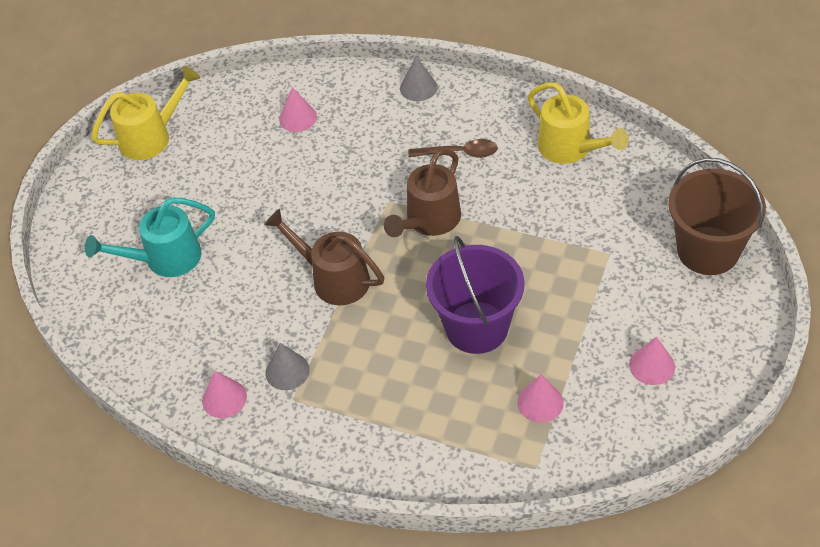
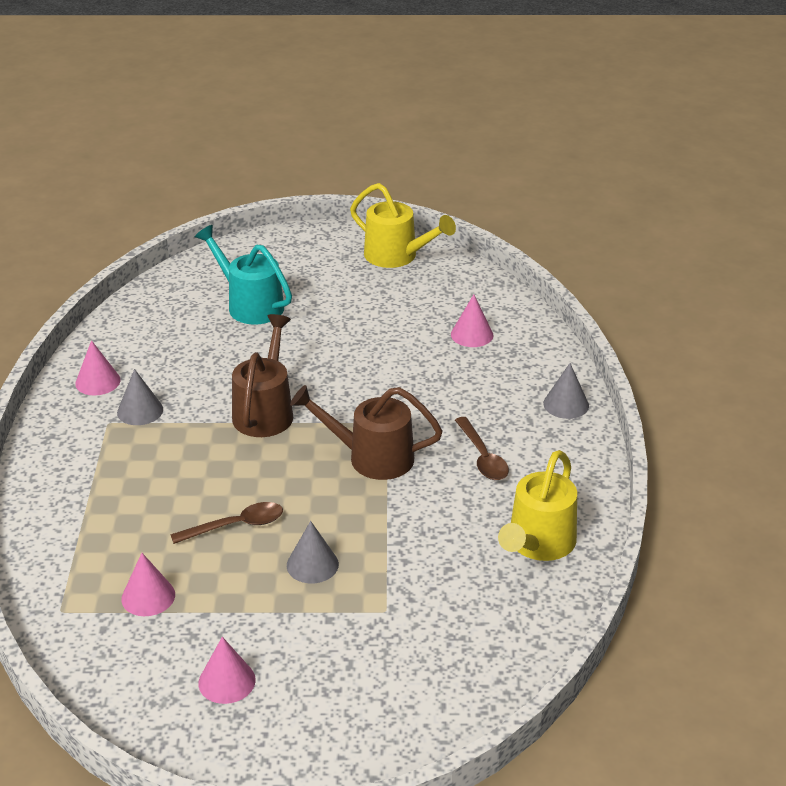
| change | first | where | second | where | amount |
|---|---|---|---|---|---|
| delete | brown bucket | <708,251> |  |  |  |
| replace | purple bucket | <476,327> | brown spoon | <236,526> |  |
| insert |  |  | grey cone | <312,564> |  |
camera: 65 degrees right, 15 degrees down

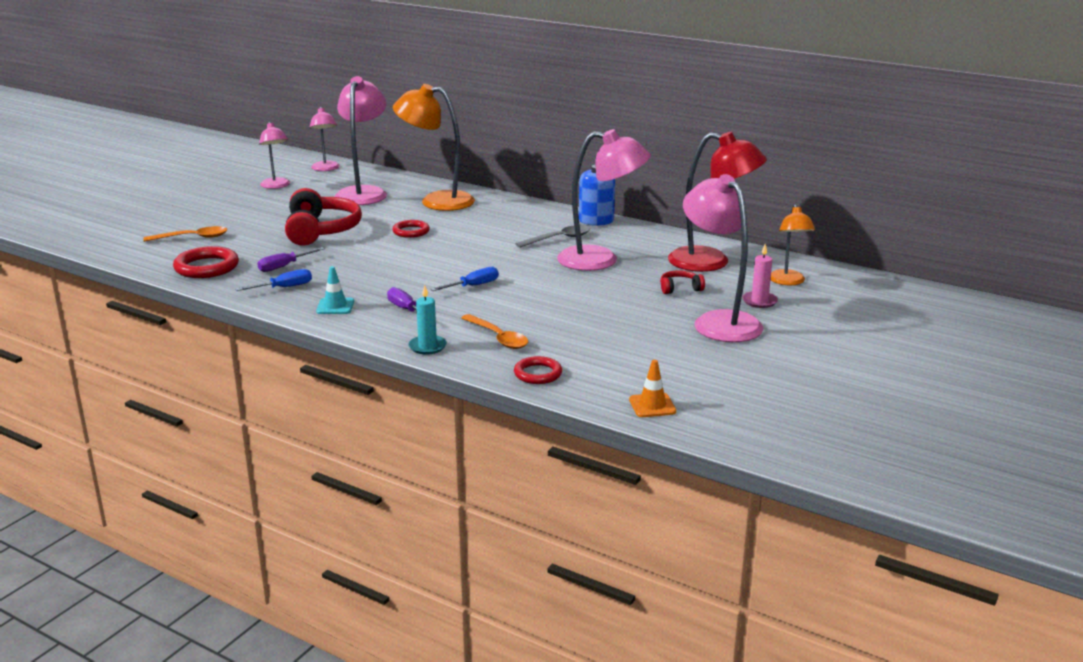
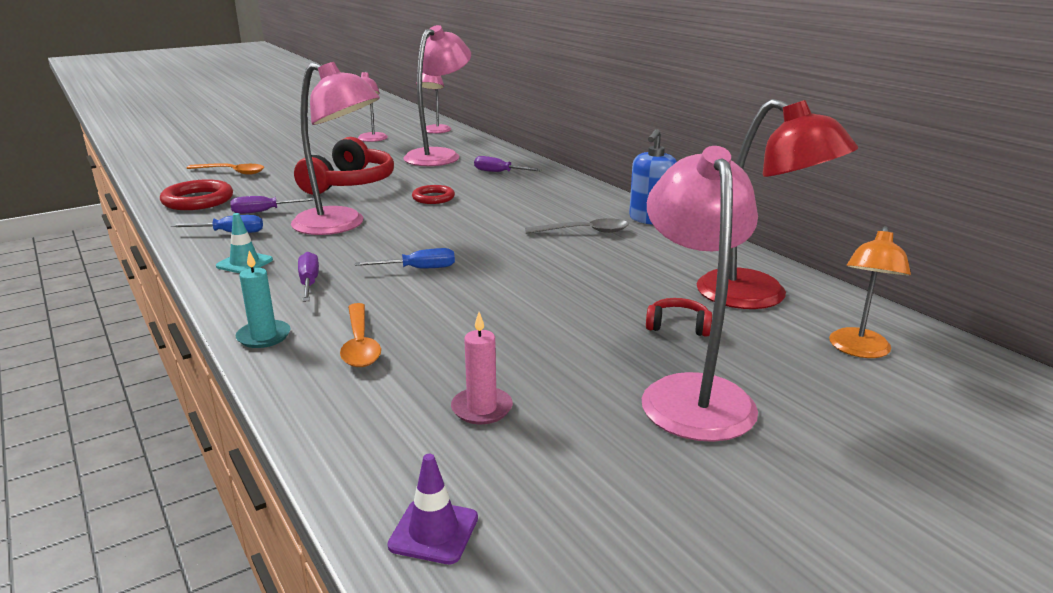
| change | first | where | second | where | amount |
|---|---|---|---|---|---|
| replace | orange lamp | <436,201> | purple screwdriver | <499,172> |  |
| move | pink lamp | <600,260> |  | <340,225> |  |
| move | pink candle | <759,301> |  | <482,408> |  |
| delete | red ring | <538,374> |  |  |  |
| recolor | orange traffic cone | <652,405> | purple traffic cone | <434,532> |  |
camera: 25 degrees right, 0 degrees up

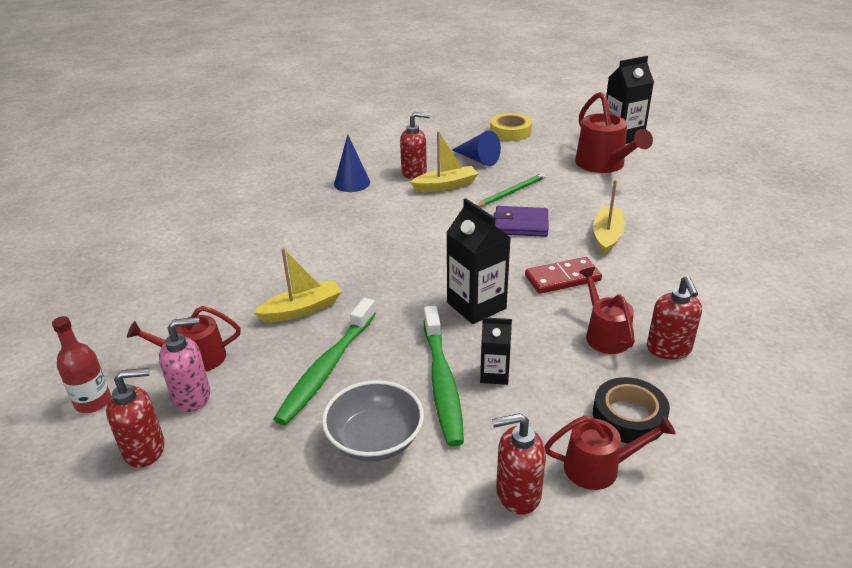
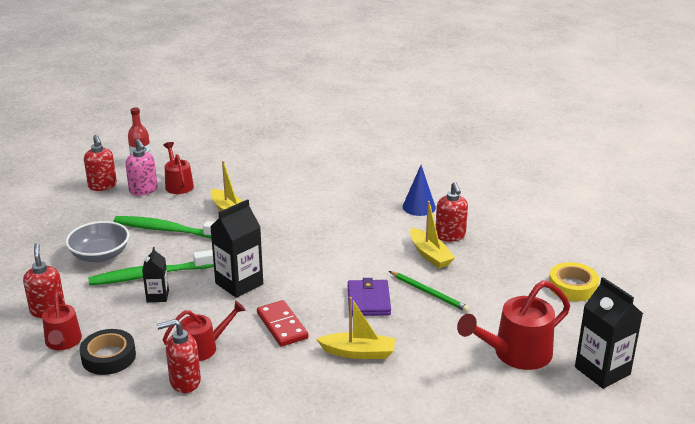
| change | first | where | second | where | amount |
|---|---|---|---|---|---|
| delete | blue cone | <478,159> |  |  |  |
camera: 80 degrees right, 5 degrees down

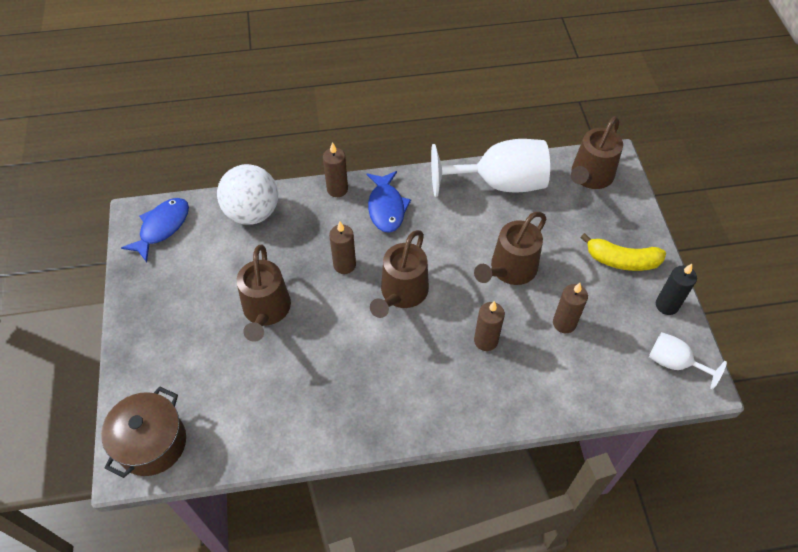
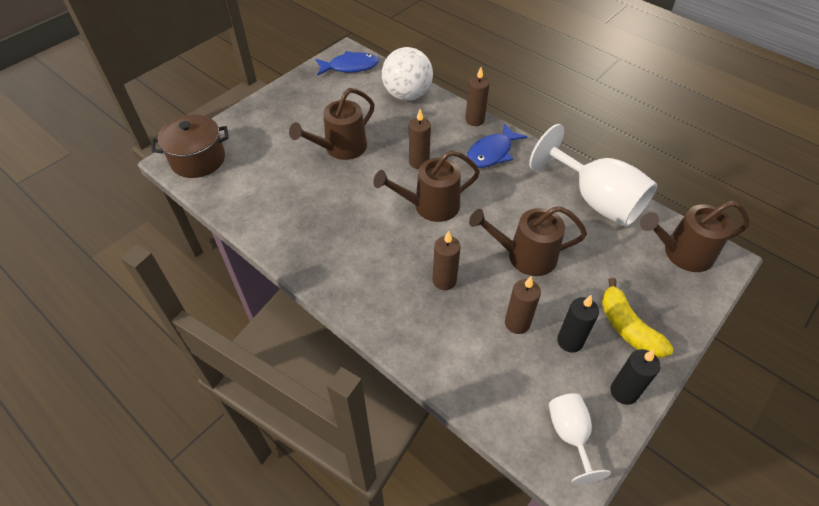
| change | first | where | second | where | amount |
|---|---|---|---|---|---|
| insert |  |  | black candle | <570,341> |  |
camera: 50 degrees right, 5 degrees down

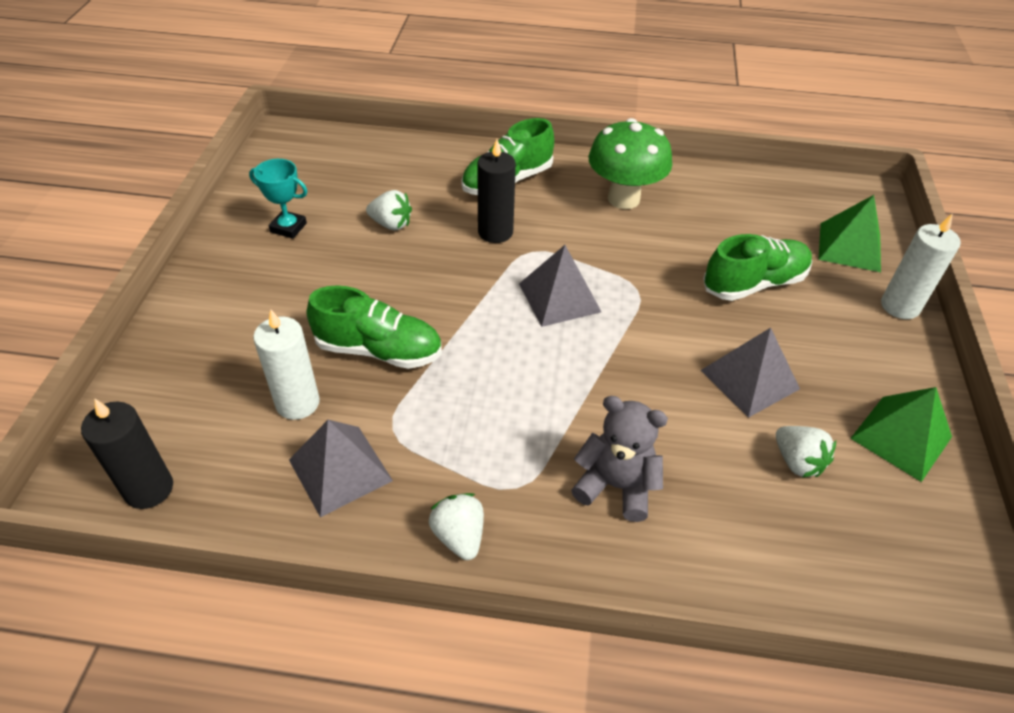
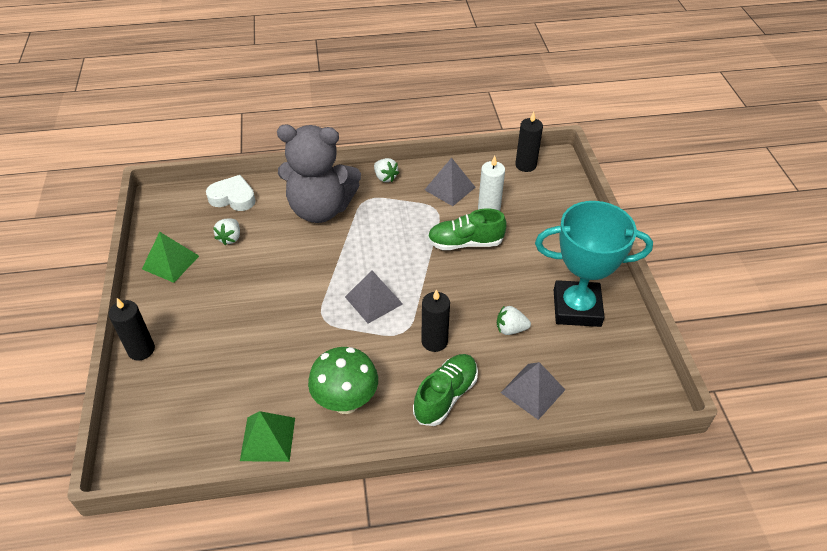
| change | first | where | second | where | amount |
|---|---|---|---|---|---|
| resize | turquoise trophy | <288,227> |  | <577,308> | x2.35 |
| move | green pyramid | <849,247> |  | <268,438> |  |
| recolor | white candle | <900,306> | black candle | <141,350> |  |
| delete | green shoe | <754,283> |  |  |  |
| move | grey pyramid | <749,379> |  | <533,391> |  |
| resize | grey teddy bear | <616,486> |  | <320,209> | x1.92 |
| rotate | white strawberry | <797,462> |  | <230,238> | 120 degrees counterclockwise |
| insert |  |  | white heart | <233,197> |  |
camera: 165 degrees right, 0 degrees up

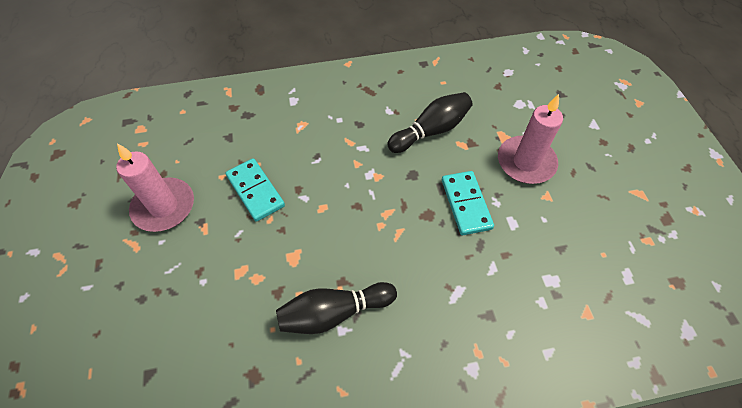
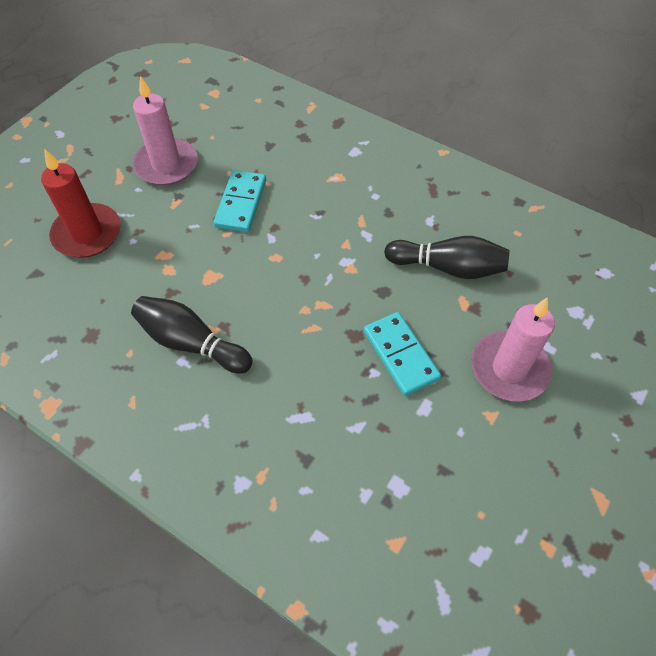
| change | first | where | second | where | amount |
|---|---|---|---|---|---|
| rotate | turquoise domino | <466,204> |  | <400,355> | 60 degrees counterclockwise |
| insert |  |  | red candle | <87,233> |  |
camera: 45 degrees right, 0 degrees up

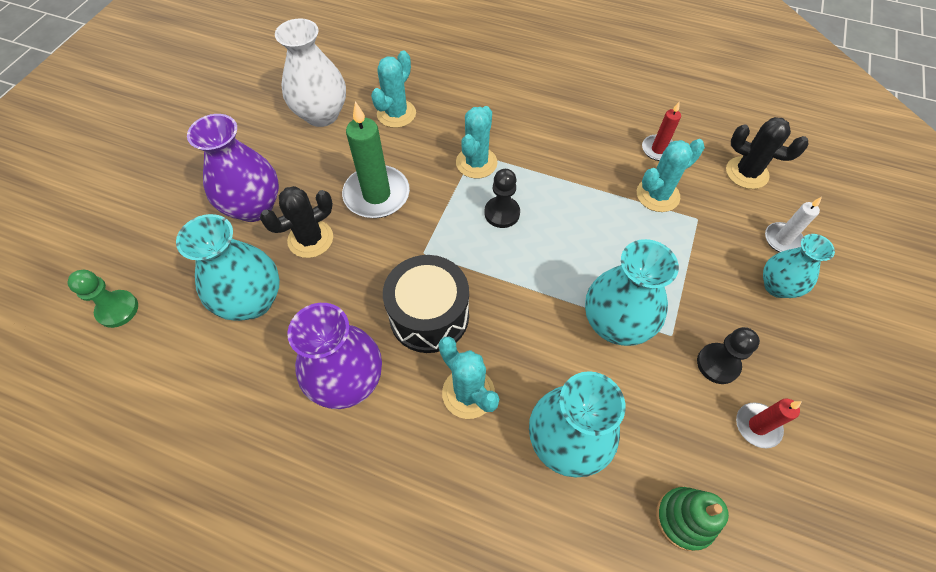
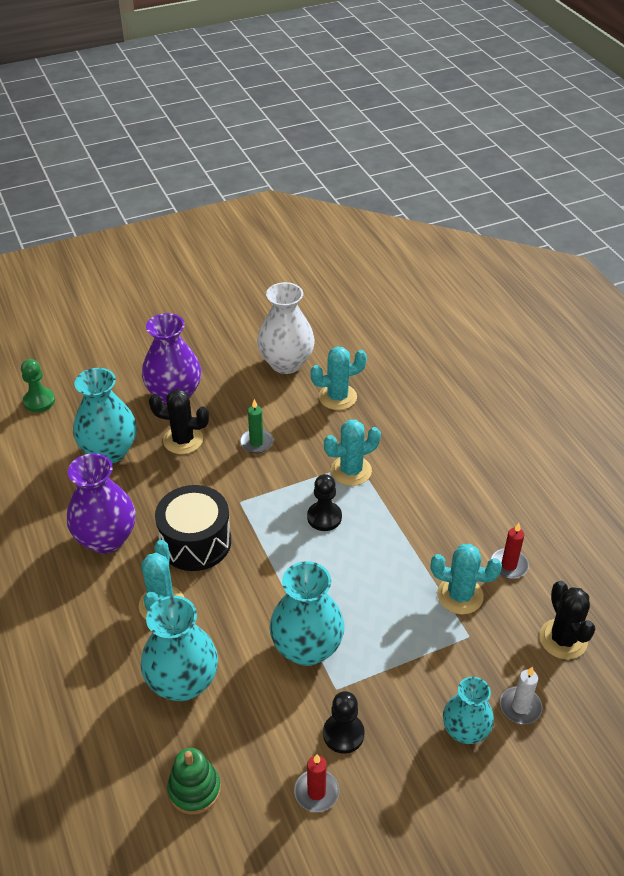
| change | first | where | second | where | amount |
|---|---|---|---|---|---|
| resize | green candle | <377,195> |  | <256,442> | x0.54 |
camera: 45 degrees right, 15 degrees down

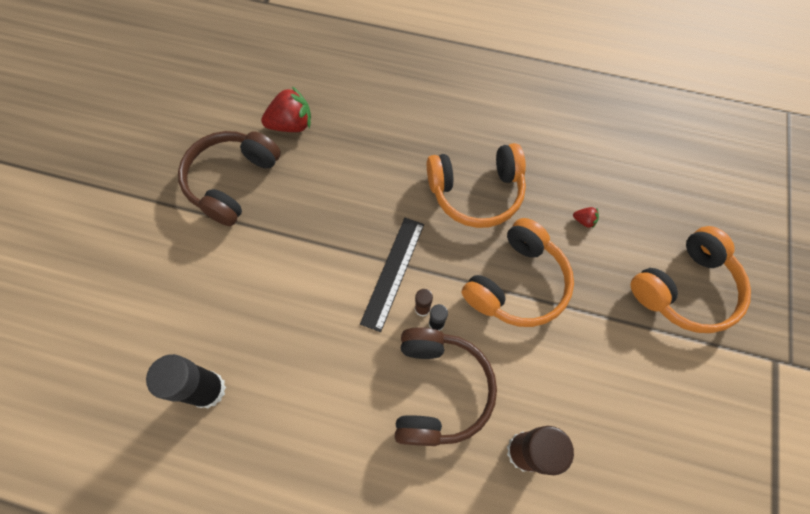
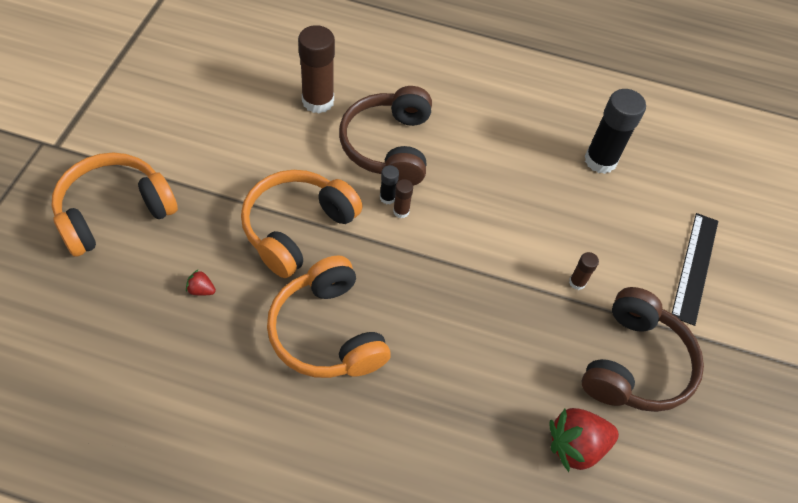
| change | first | where | second | where | amount |
|---|---|---|---|---|---|
| rotate | orange headphones | <476,192> |  | <327,332> | 105 degrees counterclockwise |
| move | black ruler | <393,272> |  | <695,267> |  |
| insert |  |  | brown glue stick | <577,282> |  |
camera: 175 degrees right, 10 degrees down

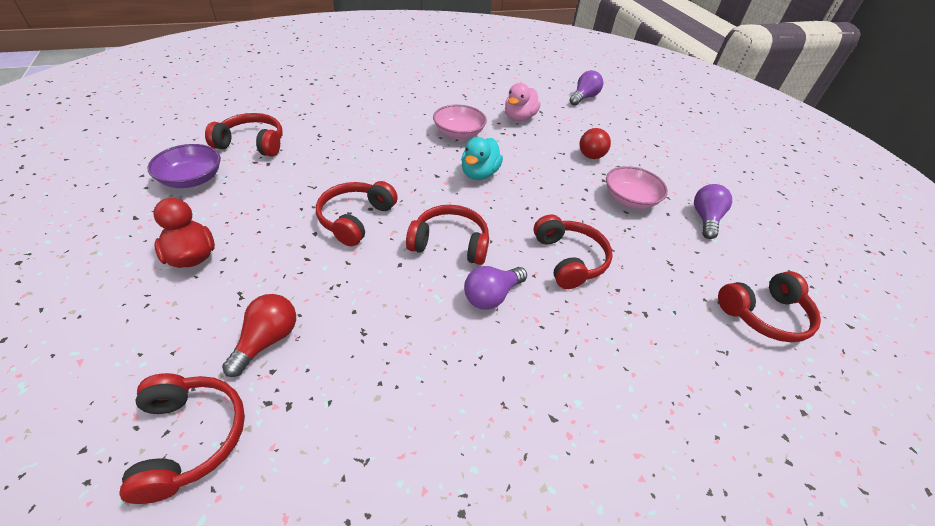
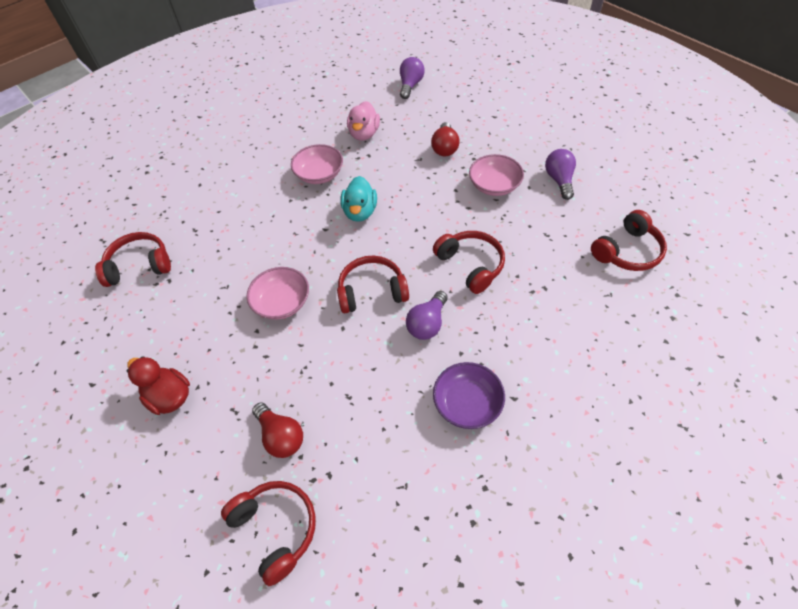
| change | first | where | second | where | amount |
|---|---|---|---|---|---|
| move | purple bowl | <192,179> |  | <467,403> |  |
| replace | red headphones | <355,219> | pink bowl | <282,302> |  |
| rotate | red light bulb | <267,340> |  | <281,436> | 135 degrees clockwise |
camera: 15 degrees left, 10 degrees up

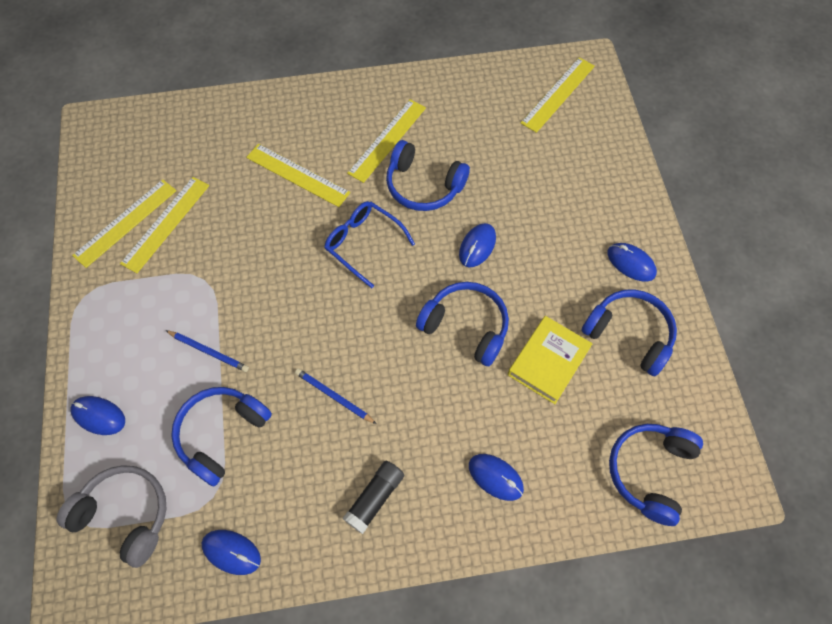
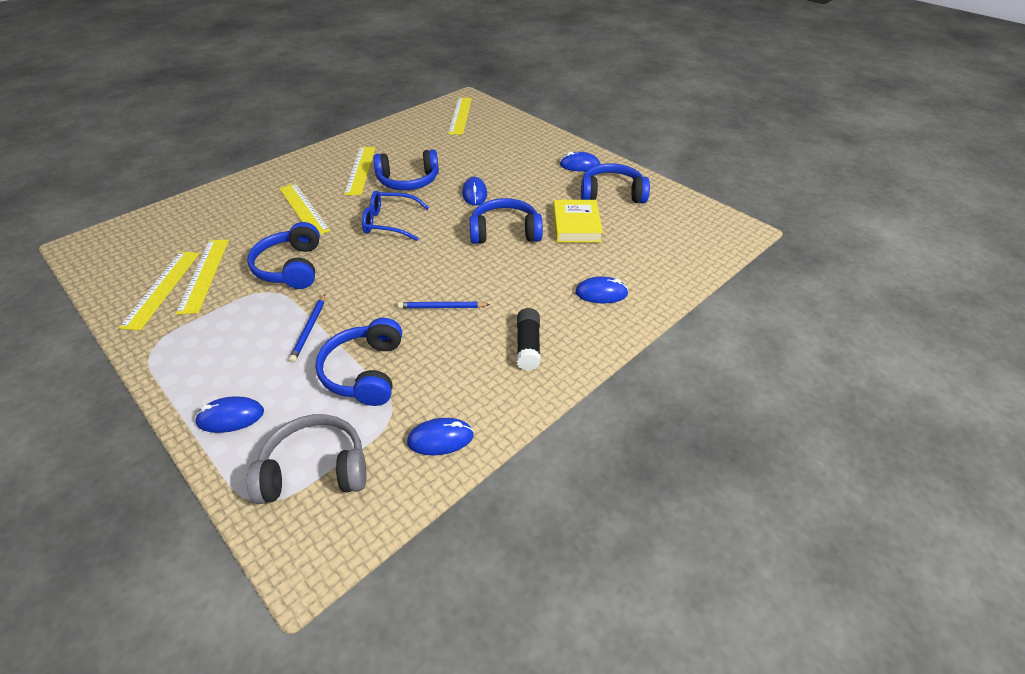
| change | first | where | second | where | amount |
|---|---|---|---|---|---|
| rotate | yellow ruler | <297,175> |  | <303,209> | 60 degrees clockwise |
| rotate | blue pencil | <209,351> |  | <309,329> | 105 degrees clockwise |
| move | blue headphones | <649,472> |  | <291,267> |  |
camera: 35 degrees left, 20 degrees down

